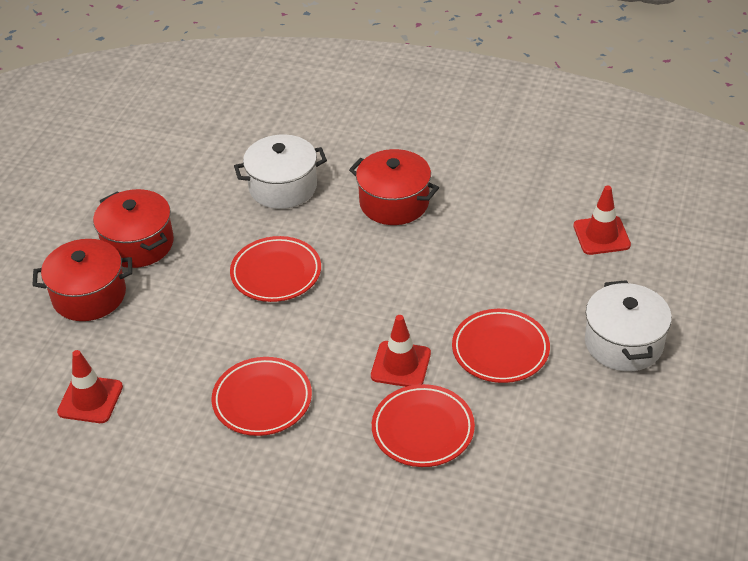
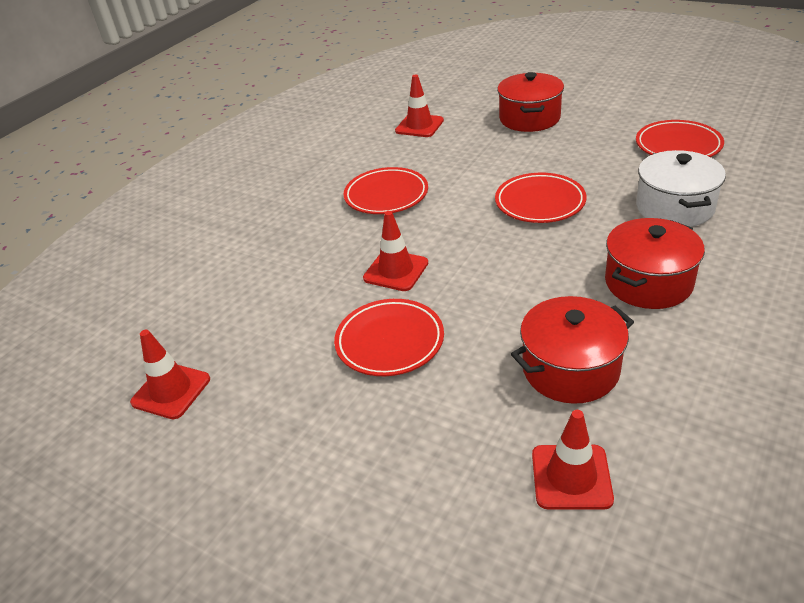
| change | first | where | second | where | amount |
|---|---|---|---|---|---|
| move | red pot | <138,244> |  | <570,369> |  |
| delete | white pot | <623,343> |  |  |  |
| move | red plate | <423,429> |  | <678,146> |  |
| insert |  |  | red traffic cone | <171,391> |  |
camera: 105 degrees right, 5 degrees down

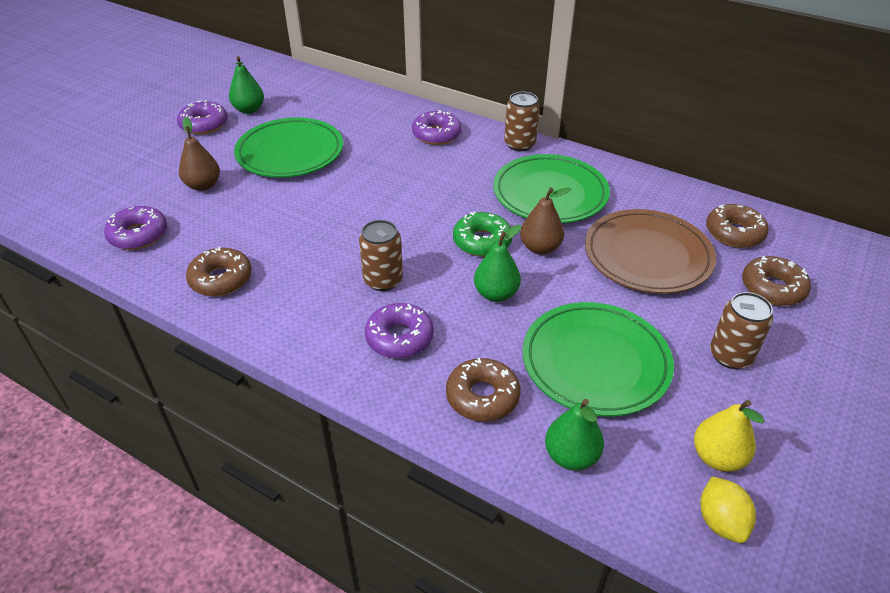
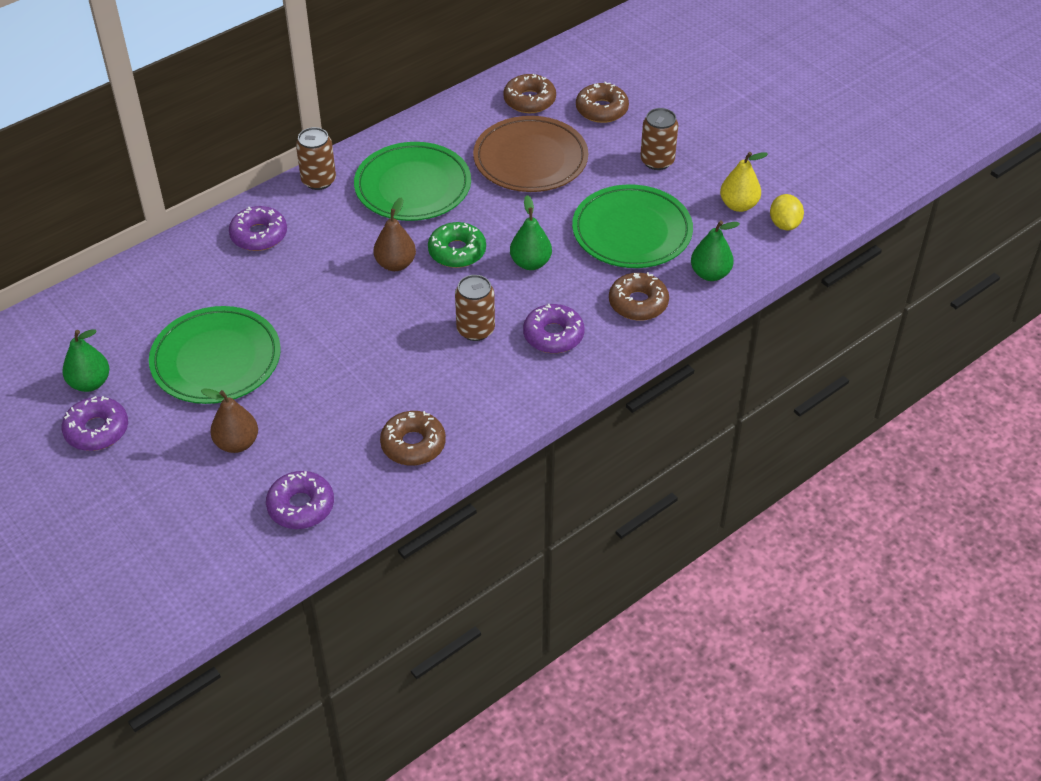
| change | first | where | second | where | amount |
|---|---|---|---|---|---|
| move | brown pear | <540,248> |  | <395,264> |  |
| rotate | yellow lemon | <720,521> |  | <784,224> | 75 degrees clockwise |
camera: 70 degrees left, 5 degrees up

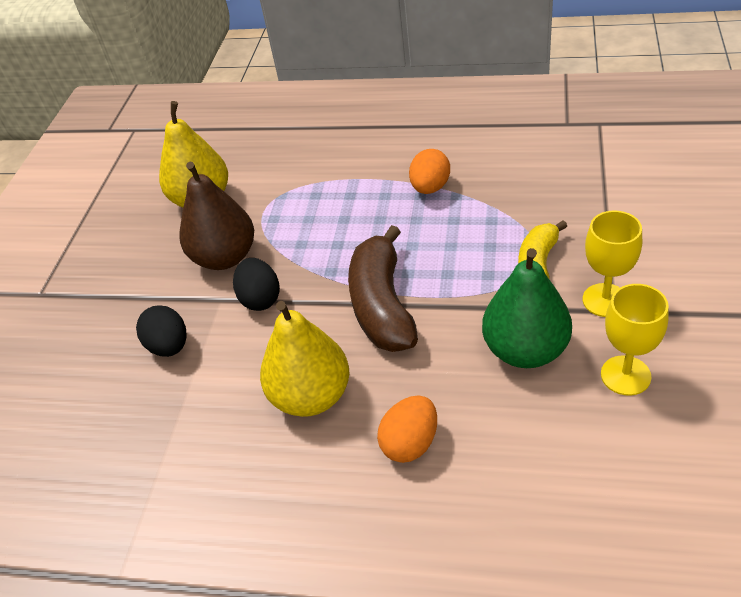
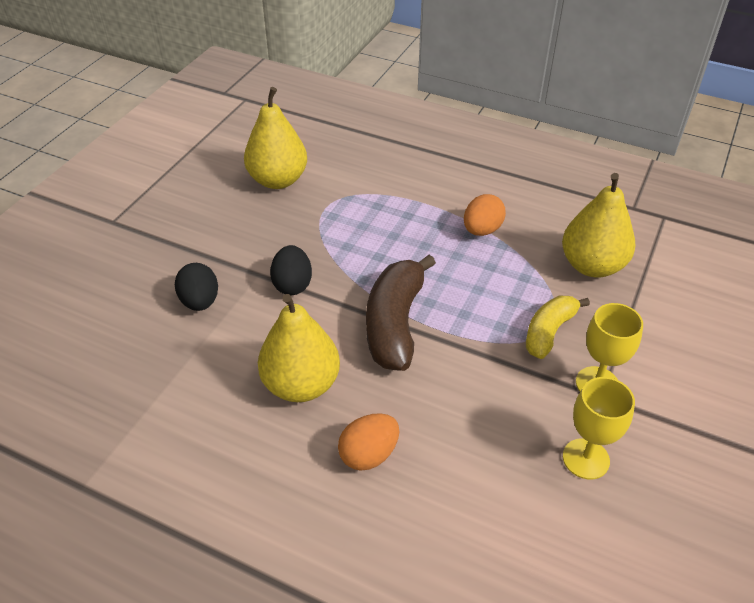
| change | first | where | second | where | amount |
|---|---|---|---|---|---|
| delete | brown pear | <225,257> |  |  |  |
| delete | green pear | <525,350> |  |  |  |
| insert |  |  | yellow pear | <592,265> |  |
camera: 10 degrees right, 0 degrees up

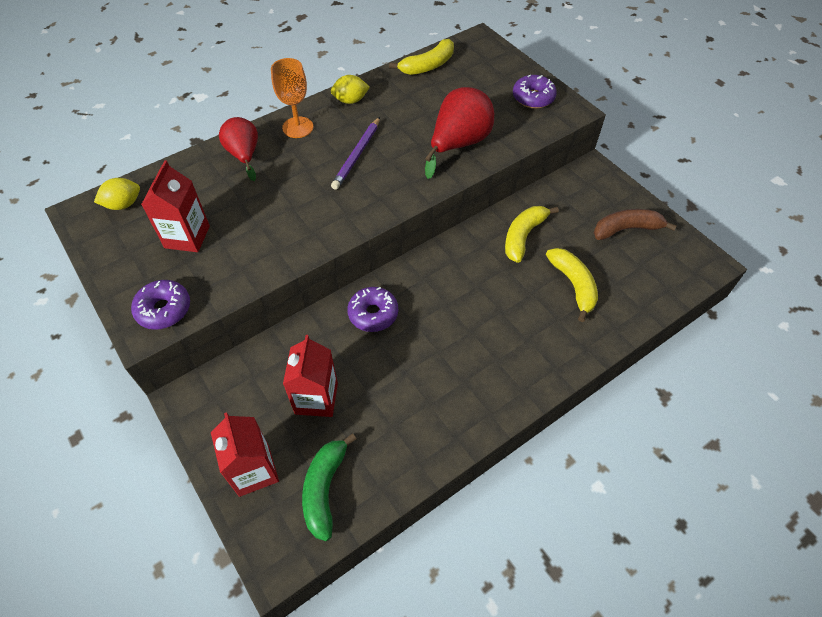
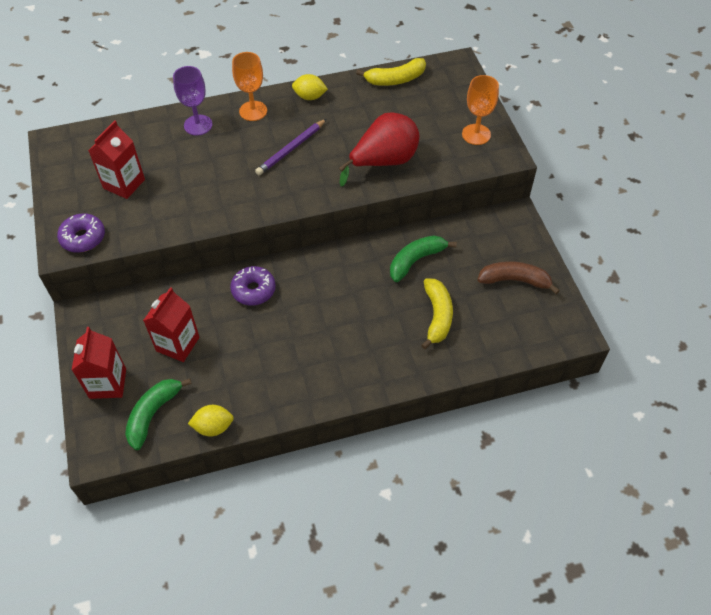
| change | first | where | second | where | amount |
|---|---|---|---|---|---|
| replace | purple donut | <533,98> | orange goblet | <476,134> |  |
| replace | red pear | <244,155> | purple goblet | <198,125> |  |
| move | yellow lemon | <123,204> |  | <213,427> |  |
| recolor | yellow banana | <523,236> | green banana | <416,260> |  |
camera: 20 degrees right, 0 degrees up

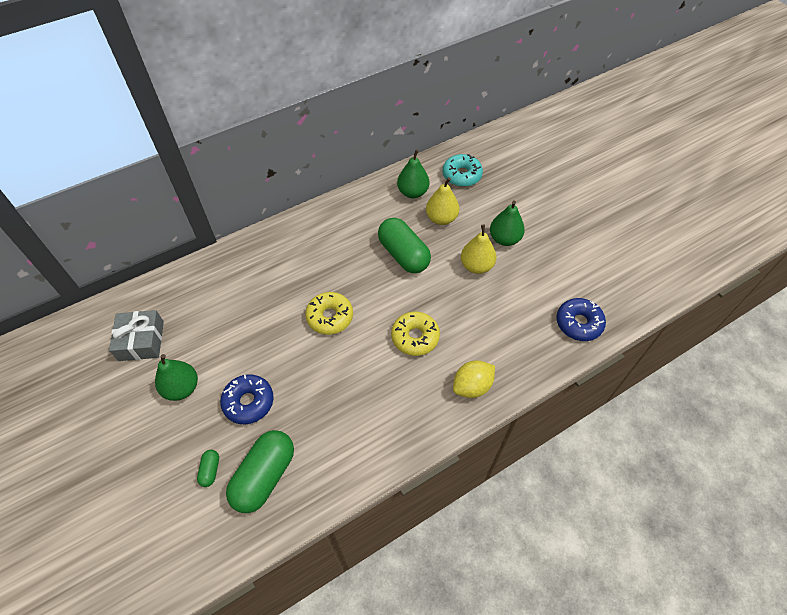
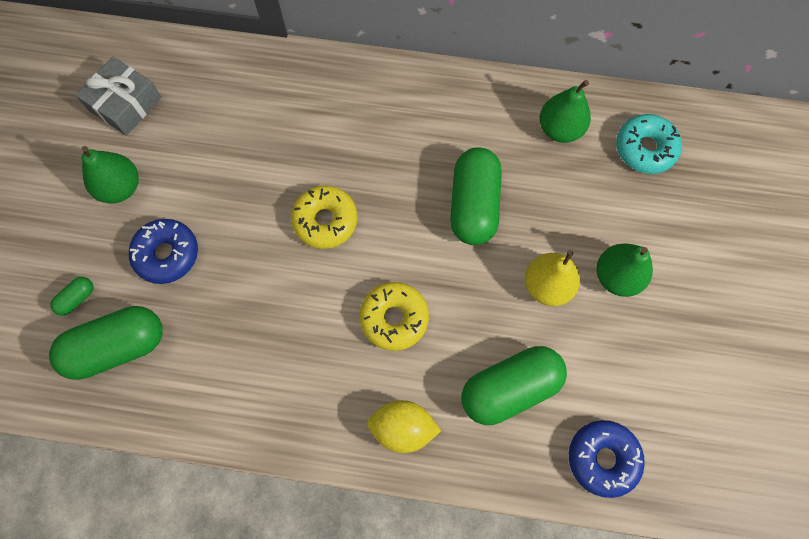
| change | first | where | second | where | amount |
|---|---|---|---|---|---|
| delete | yellow pear | <441,218> |  |  |  |
| insert |  |  | green capsule | <509,388> |  |
camera: 40 degrees right, 15 degrees up

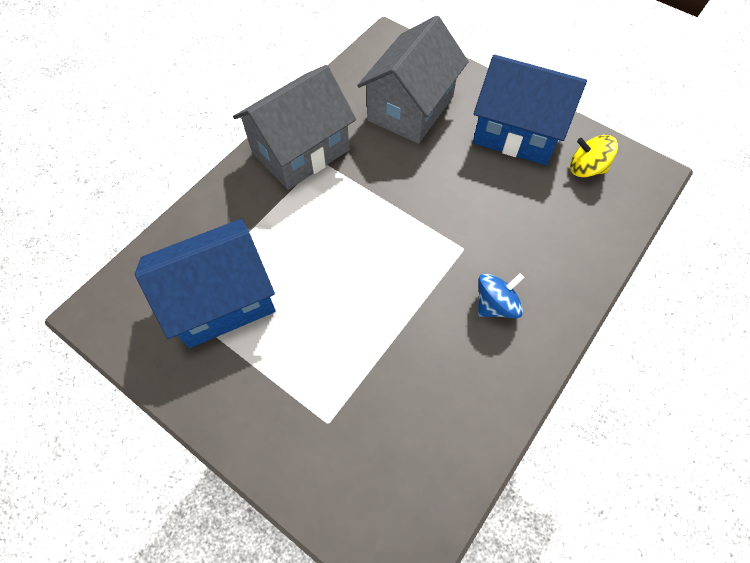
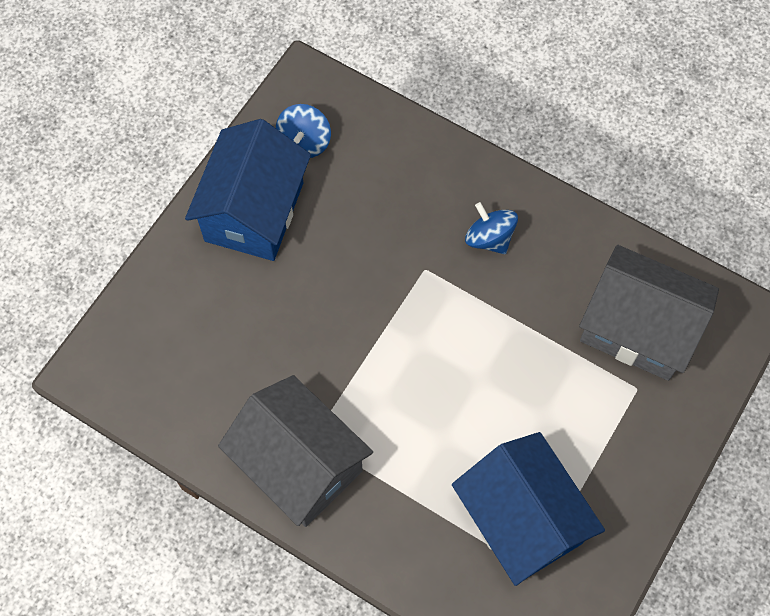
| change | first | where | second | where | amount |
|---|---|---|---|---|---|
| move | grey house | <410,108> |  | <637,329> |  |
| recolor | yellow spinning top | <586,168> | blue spinning top | <304,142> |  |
camera: 95 degrees left, 5 degrees up

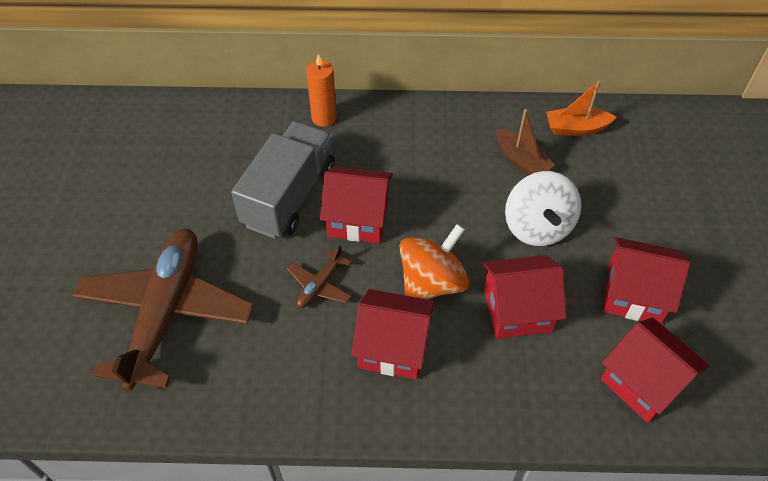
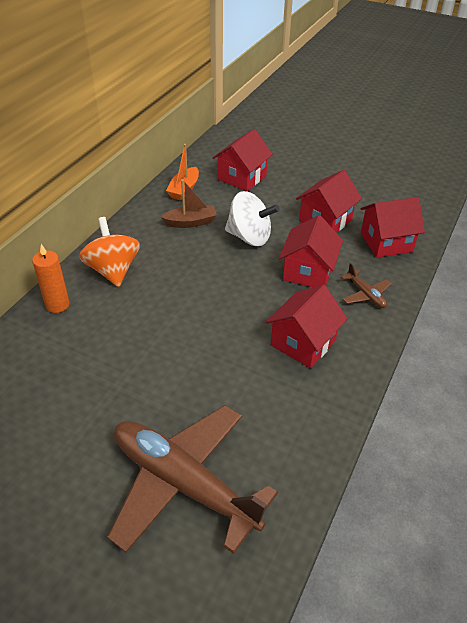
| change | first | where | second | where | amount |
|---|---|---|---|---|---|
| delete | grey truck | <289,196> |  |  |  |
| move | red house | <358,218> |  | <242,177> |  |
| move | orange spinning top | <431,282> |  | <113,270> |  |
| move | brown plane | <320,285> |  | <365,294> |  |
camera: 65 degrees left, 10 degrees down

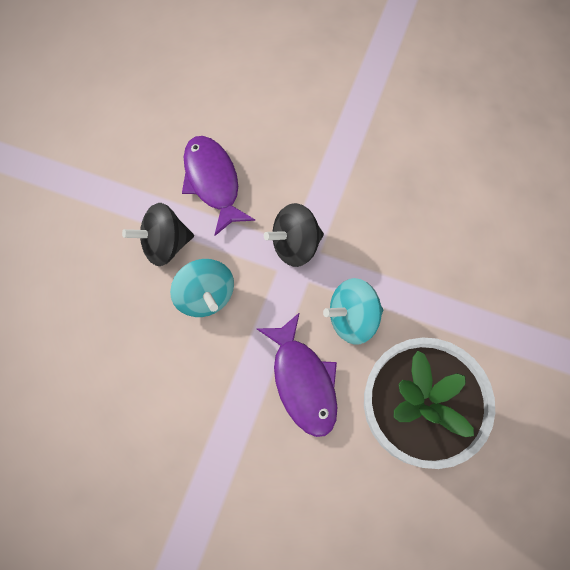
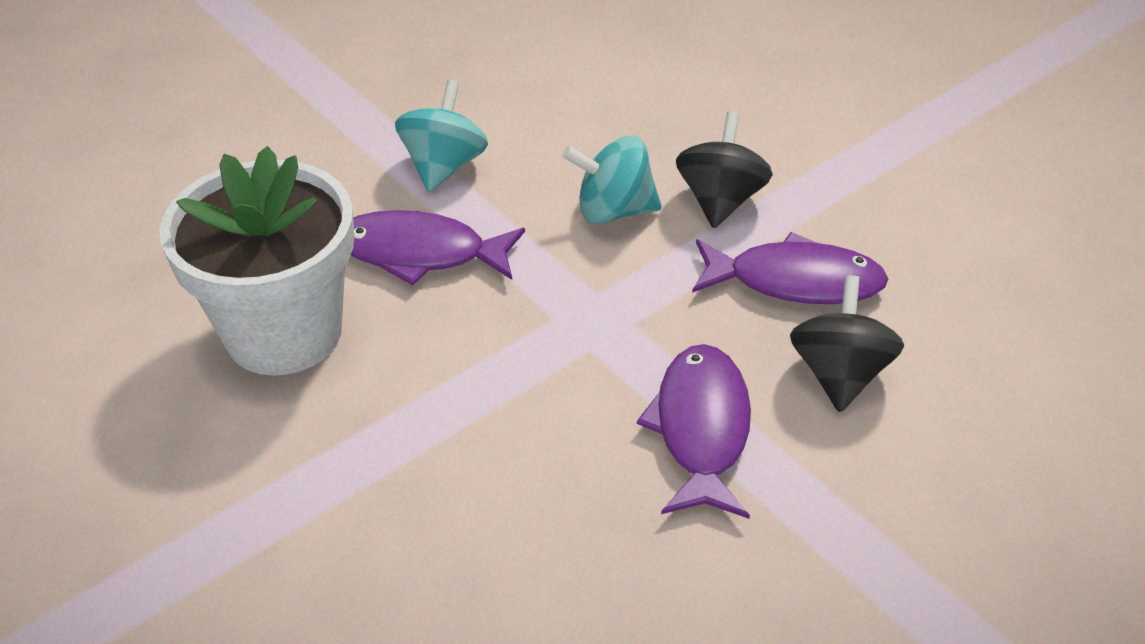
| change | first | where | second | where | amount |
|---|---|---|---|---|---|
| move | black spinning top | <295,245> |  | <839,374> |  |
| move | turquoise spinning top | <352,318> |  | <444,166> |  |
| insert |  |  | purple fish | <701,429> |  |
camera: 120 degrees right, 25 degrees down

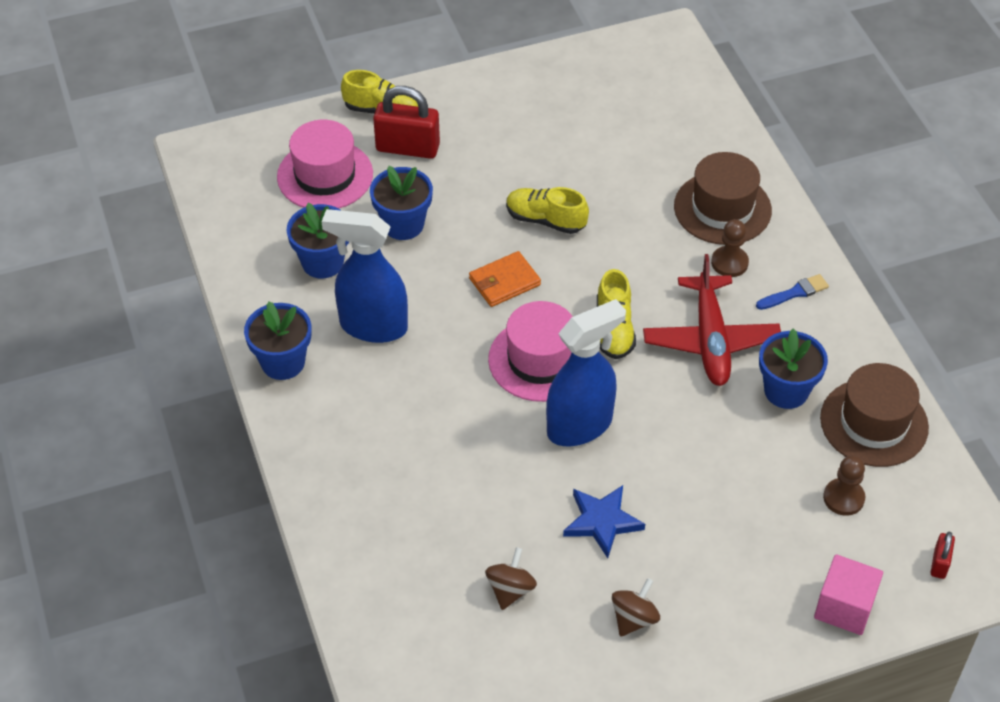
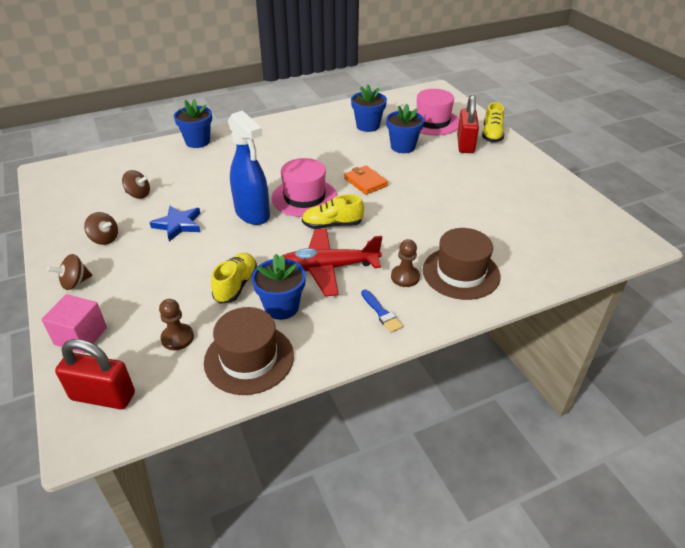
| change | first | where | second | where | amount |
|---|---|---|---|---|---|
| move | yellow shoe | <545,220> |  | <236,285> |  |
| delete | blue spray bottle | <372,326> |  |  |  |
| move | blue flower pot | <283,362> |  | <197,141> |  |
| resize | red padlock | <939,563> |  | <103,396> | x2.04 |
| insert |  |  | brown spinning top | <75,283> |  |
camera: 85 degrees right, 10 degrees down

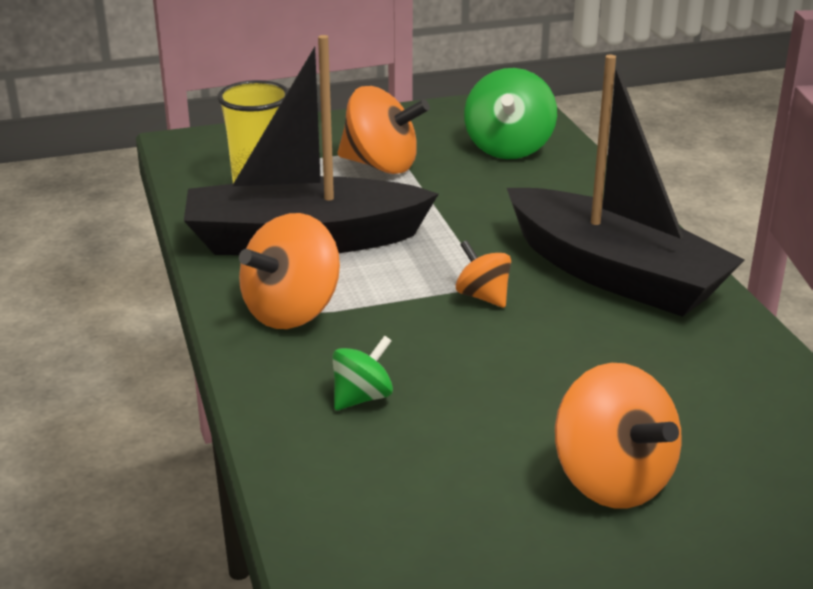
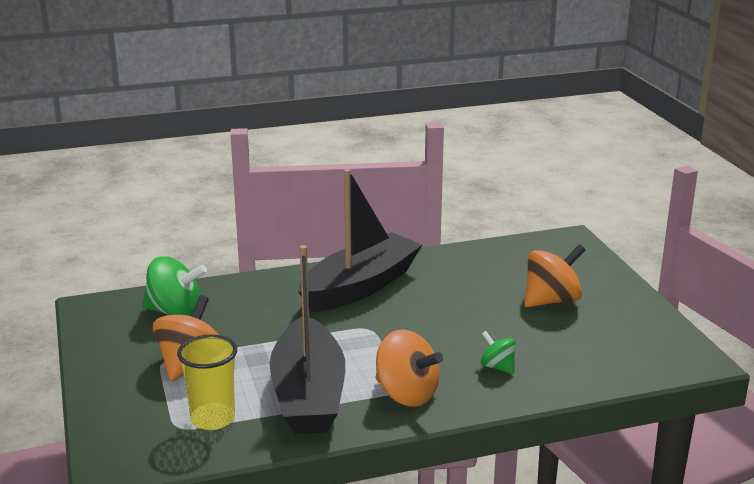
| change | first | where | second | where | amount |
|---|---|---|---|---|---|
| delete | orange spinning top | <483,296> |  |  |  |
camera: 90 degrees left, 5 degrees down

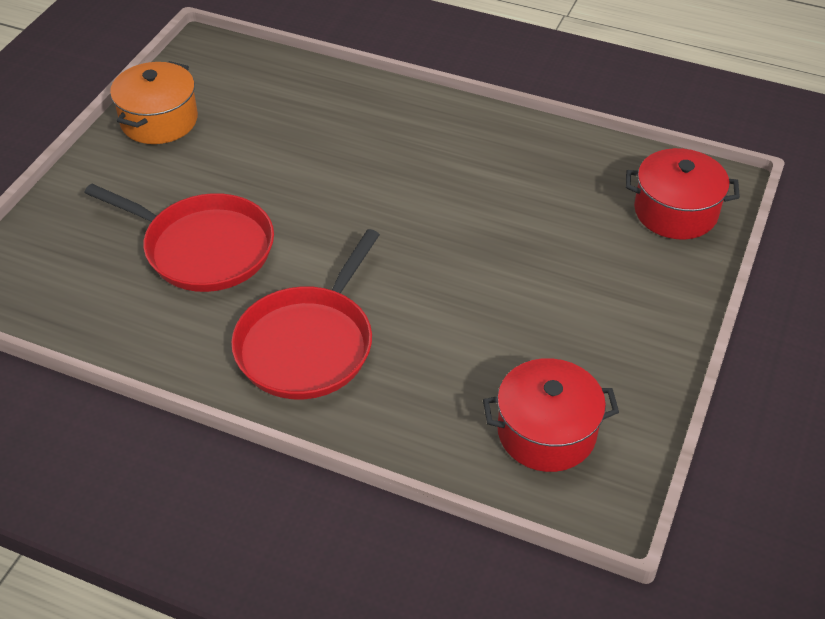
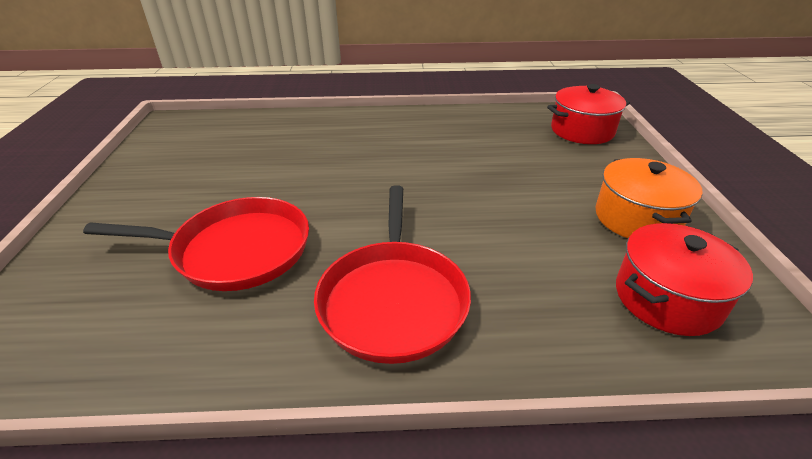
| change | first | where | second | where | amount |
|---|---|---|---|---|---|
| move | orange pot | <159,120> |  | <637,218> |  |
camera: 25 degrees left, 10 degrees down

